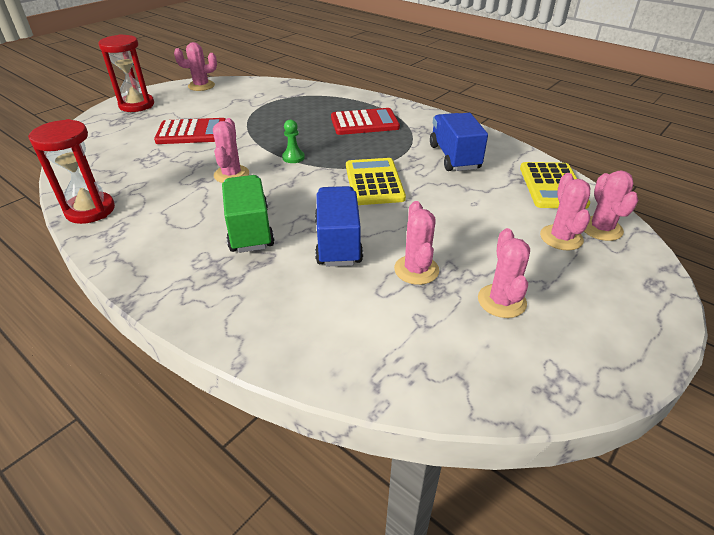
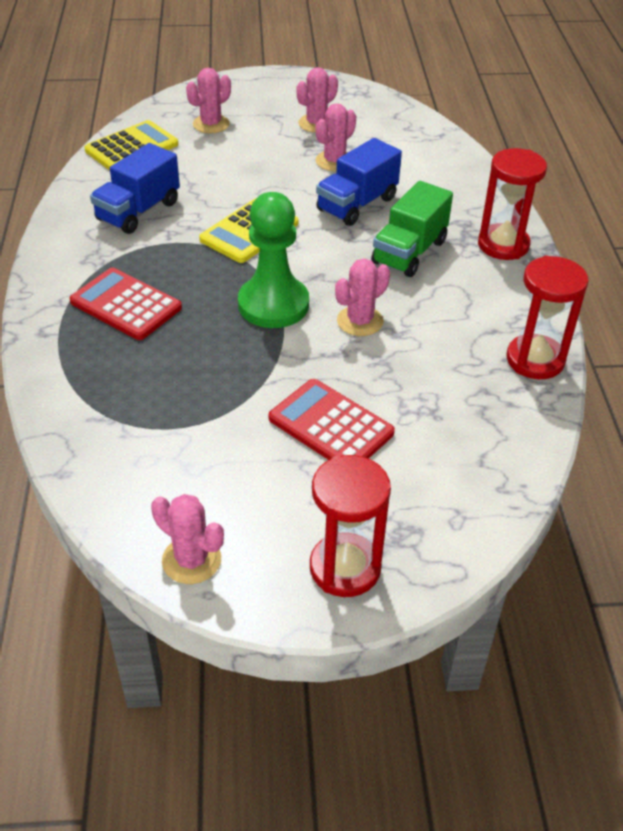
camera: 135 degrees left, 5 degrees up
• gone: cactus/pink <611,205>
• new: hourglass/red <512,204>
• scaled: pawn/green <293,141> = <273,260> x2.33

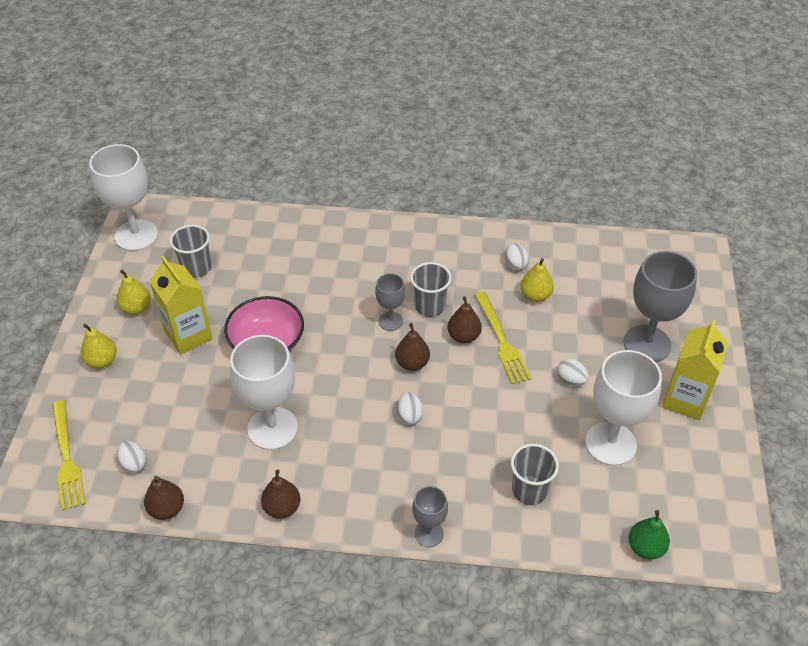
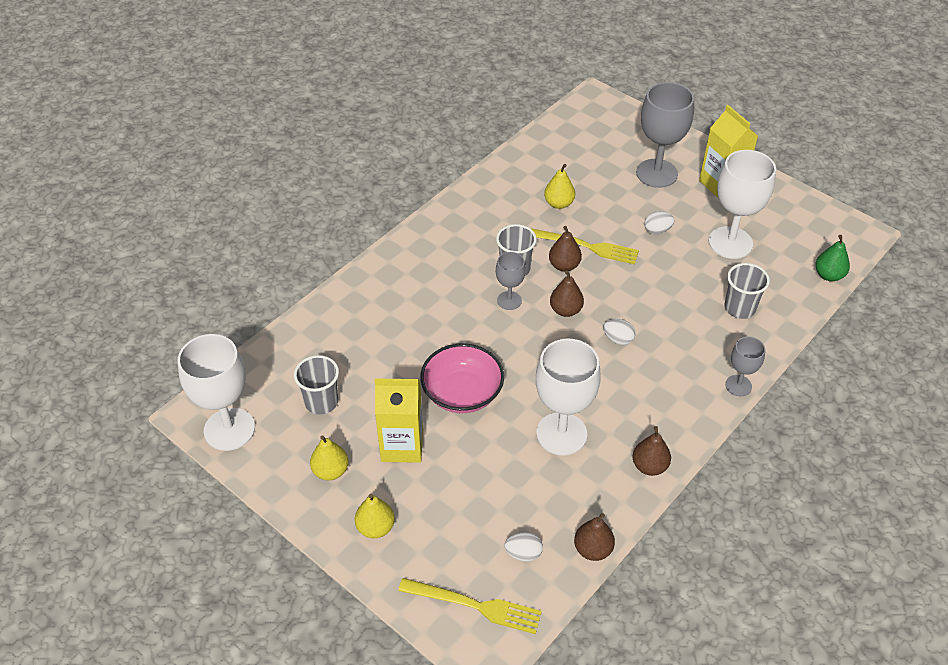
camera: 55 degrees left, 0 degrees up
• gone: egg/white <517,257>

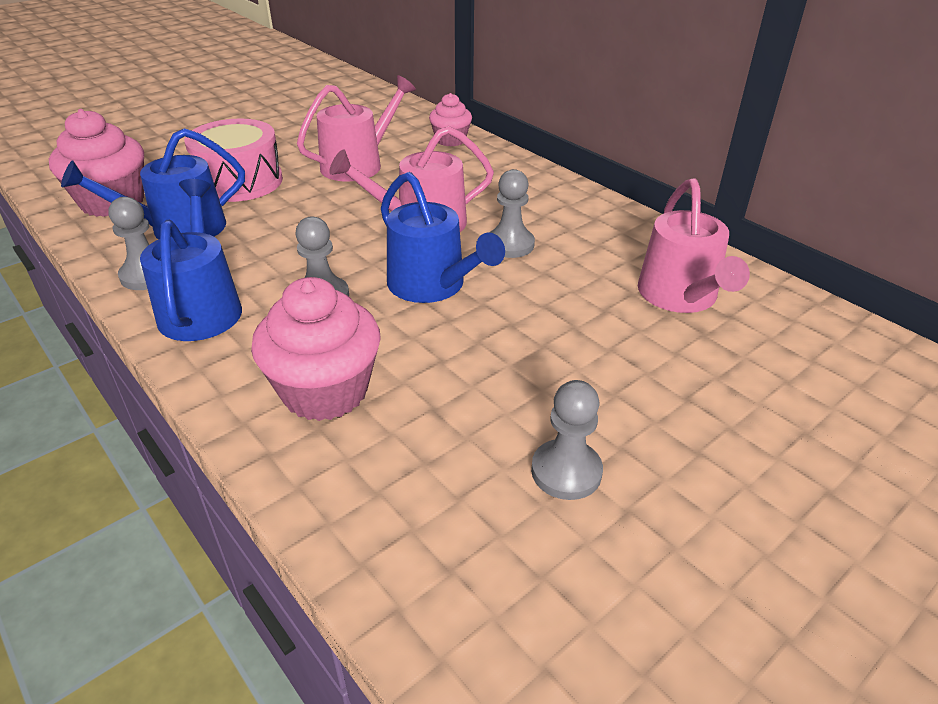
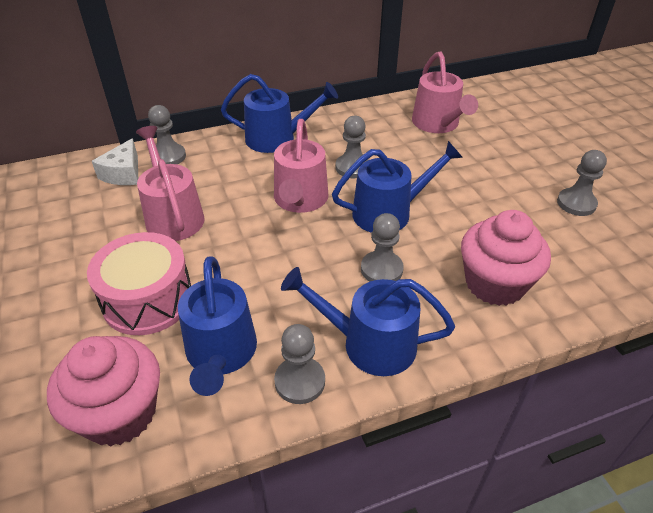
camera: 70 degrees left, 5 degrees up
• new: cheese/white <115,161>
• new: watering can/blue <279,113>
• swapped: cupcake/pink <450,119> to pawn/grey <167,134>
• rotated: watering can/pink <694,246> = <445,92> 60 degrees clockwise

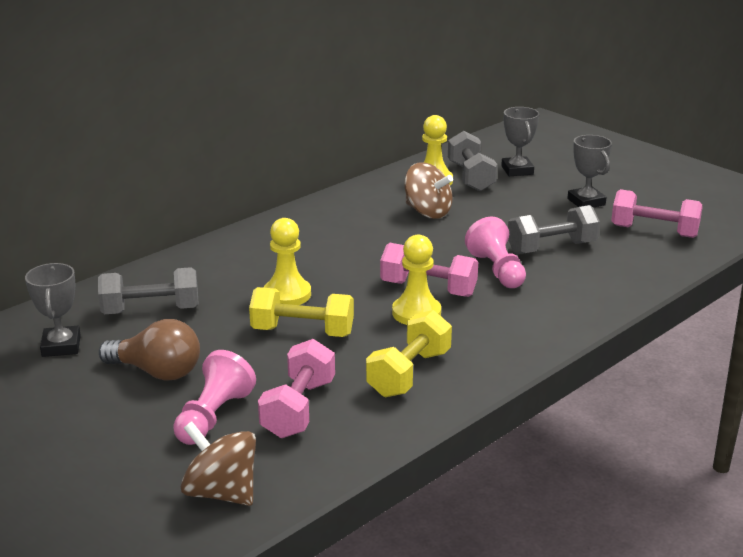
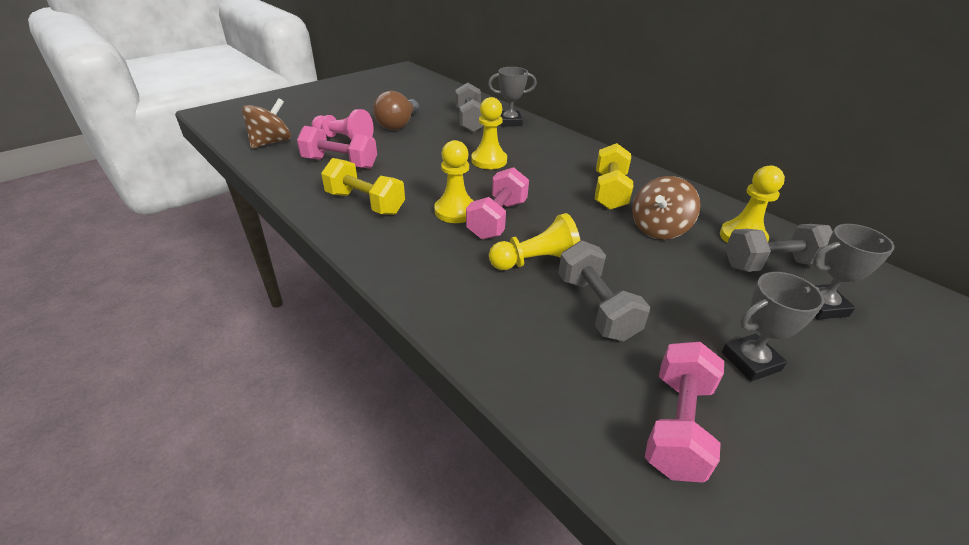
camera: 90 degrees right, 10 degrees up
• shifted: trophy/grey <53,310> to <512,97>
• shifted: dumbbell/yellow <301,312> to <614,176>
• repainted: pawn/pink <495,252> to pawn/yellow <535,241>

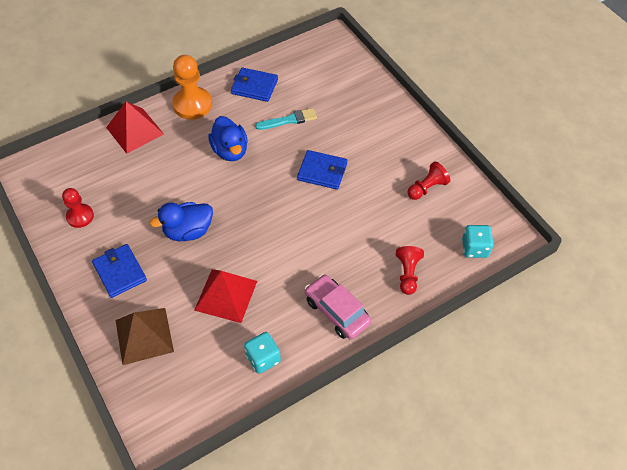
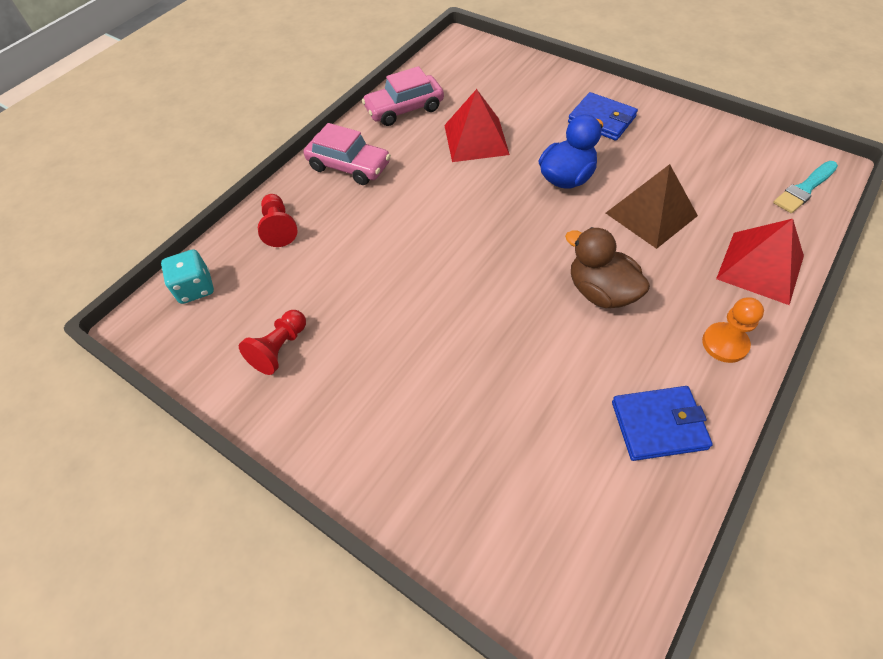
camera: 160 degrees right, 0 degrees up
• gone: pawn/red <78,208>
• gone: wallet/blue <322,170>
• shifted: pyramid/brown <144,336> to <652,206>
• shifted: brush/turquoise <286,119> to <805,187>
• swapped: dice/turquoise <262,353> to car/pink <403,96>
• repainted: duck/blue <228,138> to duck/brown <607,267>
• scaled: pawn/orange <192,87> = <733,330> x0.61

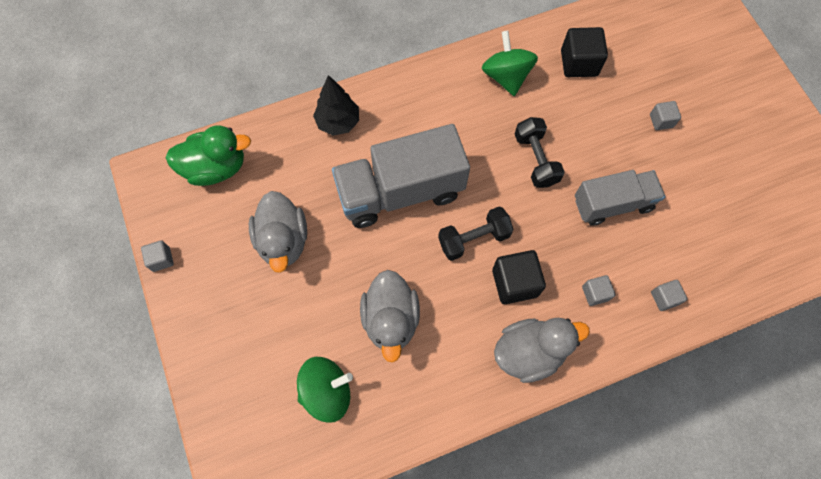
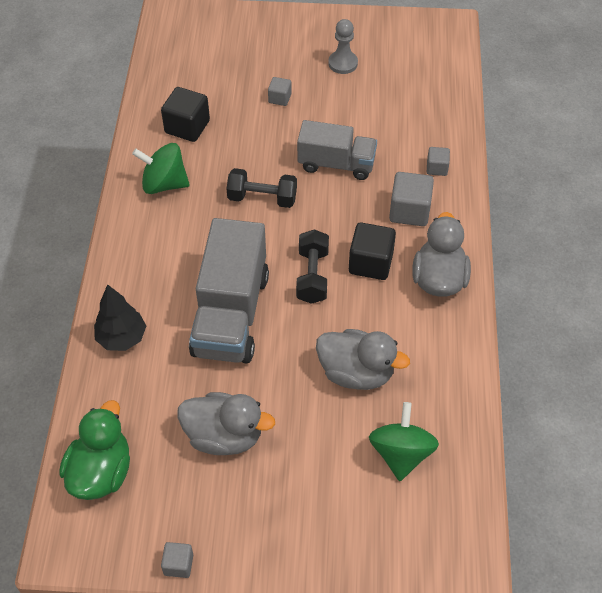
camera: 65 degrees left, 15 degrees down
• new: pawn/grey <343,46>
• rotated: truck/grey <620,198> = <337,150> 90 degrees clockwise
• scaled: cube/grey <598,290> = <411,199> x1.78

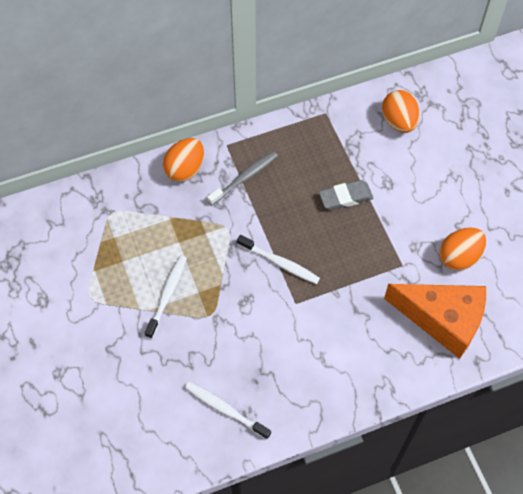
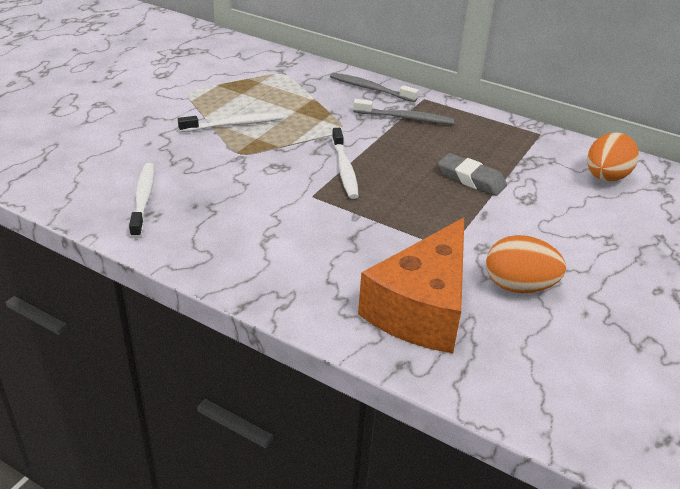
camera: 50 degrees right, 25 degrees down
• swapped: egg/orange <183,160> to toothbrush/grey <374,87>
• rotated: cheese/orange <435,321> = <411,285> 45 degrees clockwise

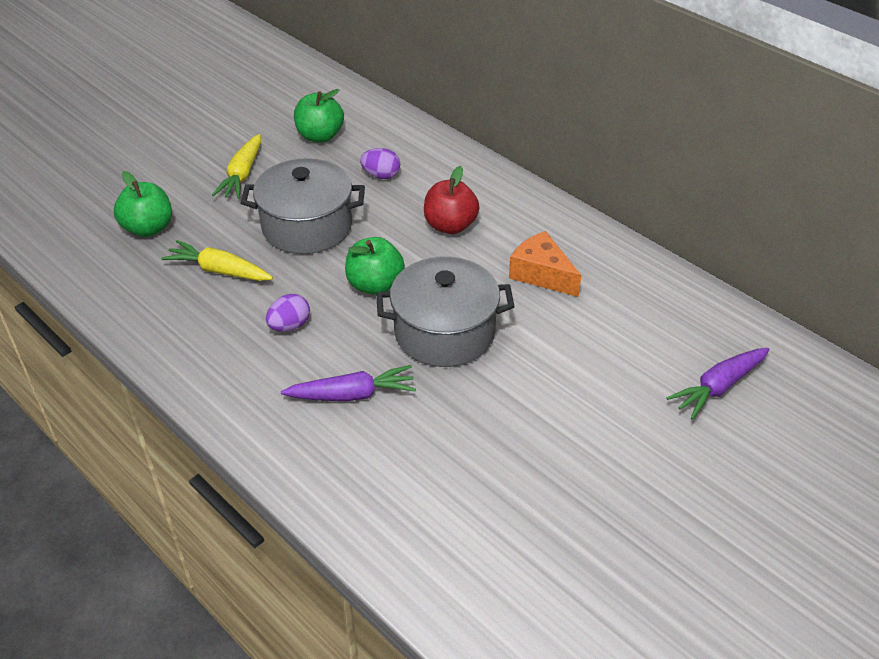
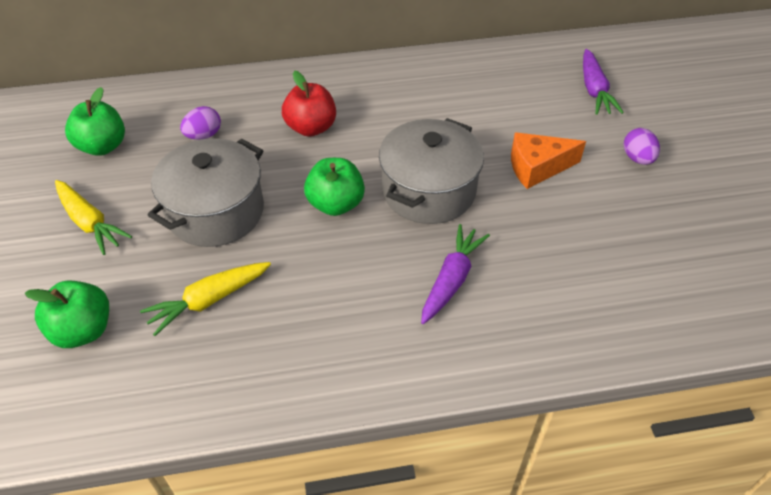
camera: 55 degrees left, 5 degrees up
• shifted: egg/purple <288,313> to <642,146>
• shifted: cheese/orange <545,264> to <548,160>

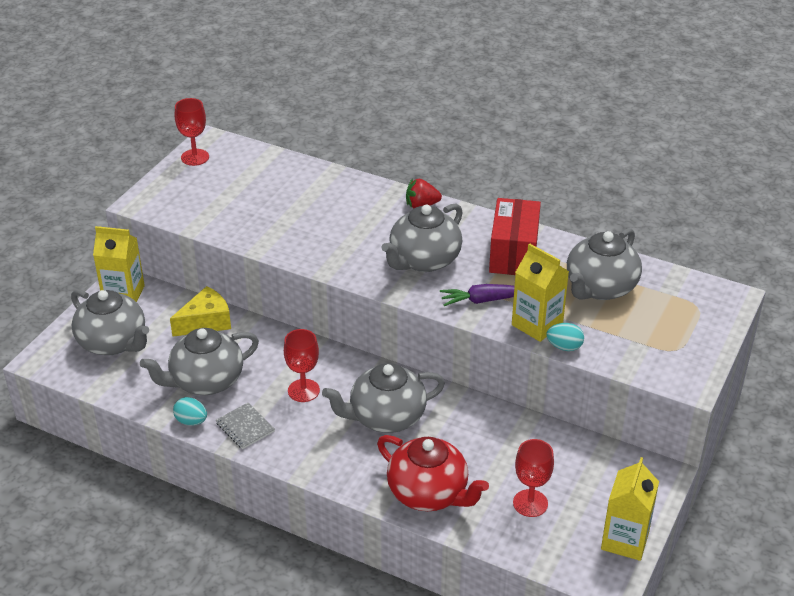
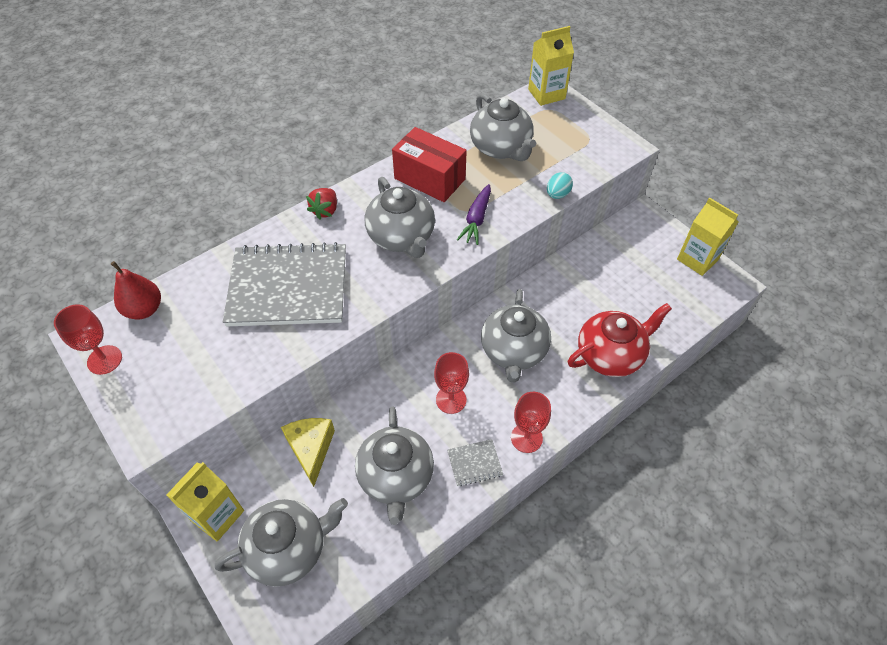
camera: 65 degrees left, 15 degrees up
• gone: egg/turquoise <190,411>
• new: pear/red <136,290>
• new: notebook/grey <284,284>
• shifted: carton/yellow <540,292> to <551,66>
• shifted: goblet/red <533,478> to <531,422>

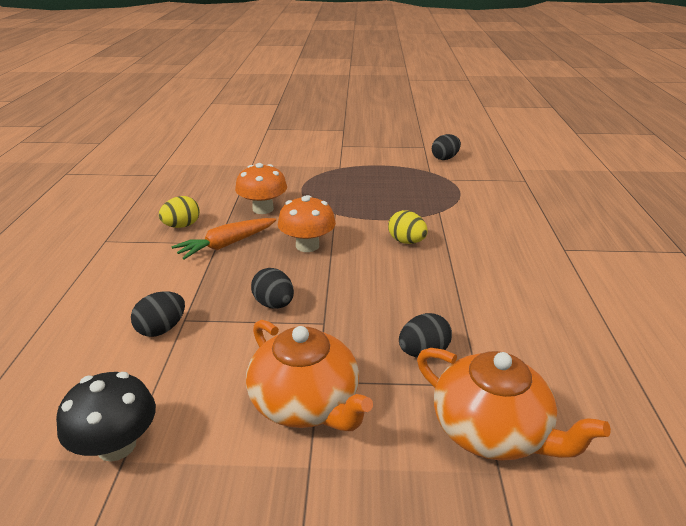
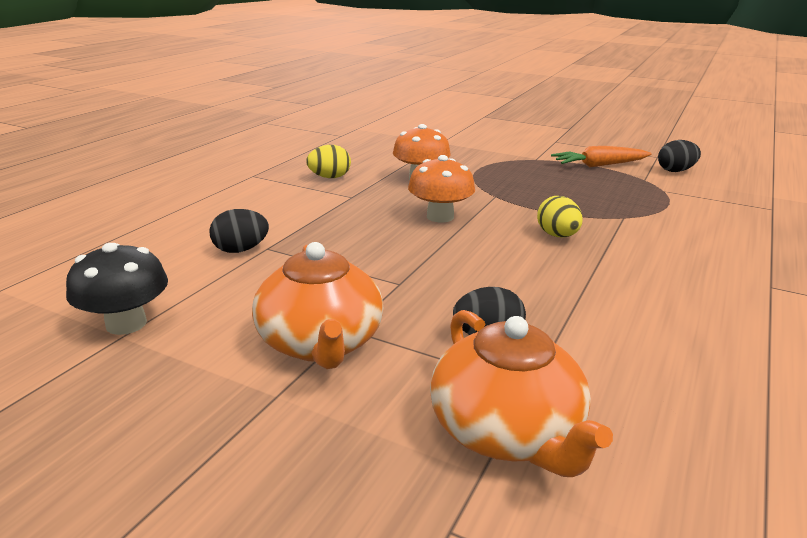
camera: 25 degrees right, 5 degrees down
• gone: egg/black <272,288>
• shifted: carrot/orange <223,239> to <601,156>

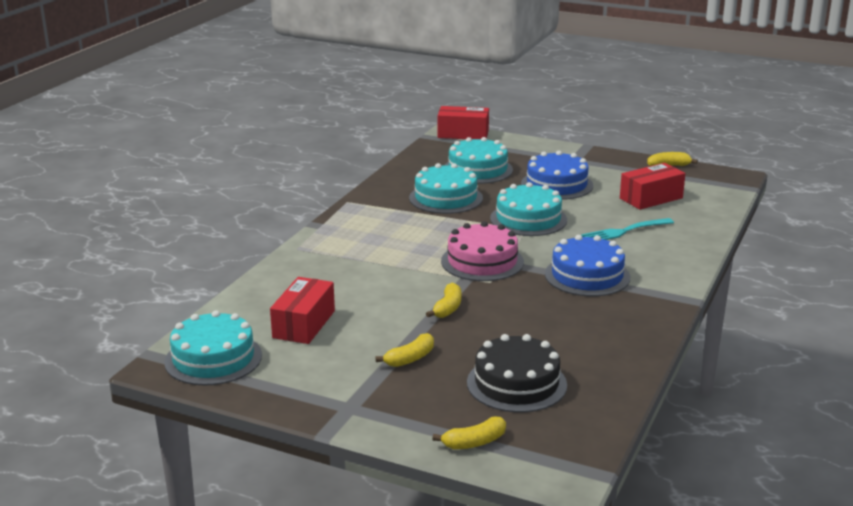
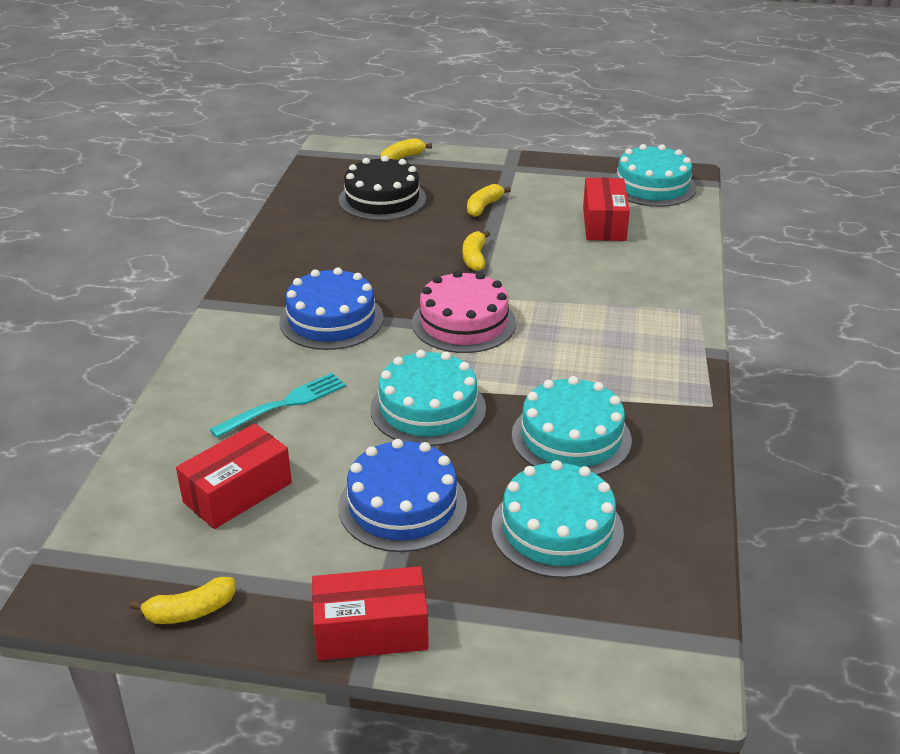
camera: 165 degrees right, 10 degrees up
• shifted: box/red <463,122> to <370,613>

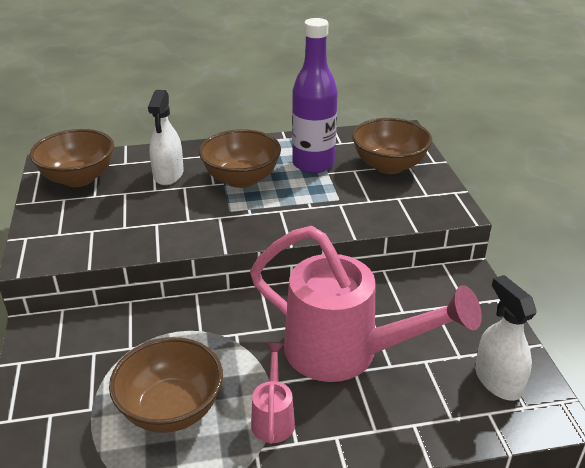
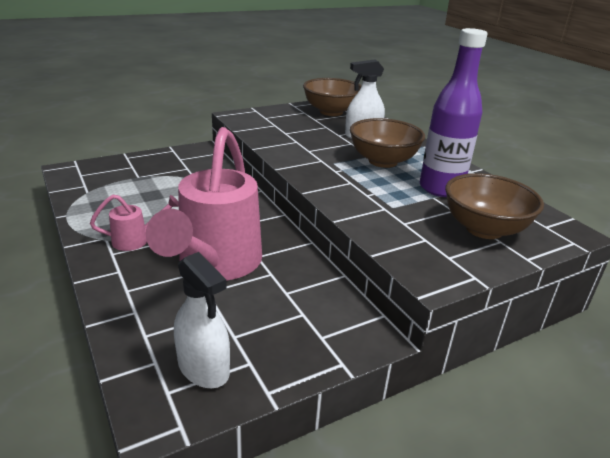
camera: 70 degrees right, 5 degrees down
• gone: bowl/brown <166,385>
• rotated: spray bottle/white <506,338> = <202,320> 90 degrees clockwise

